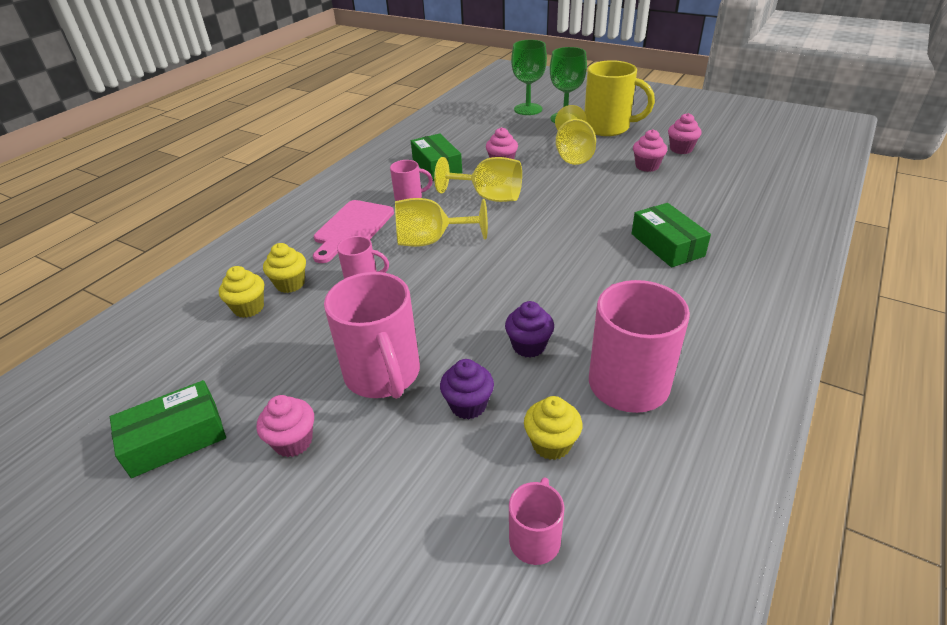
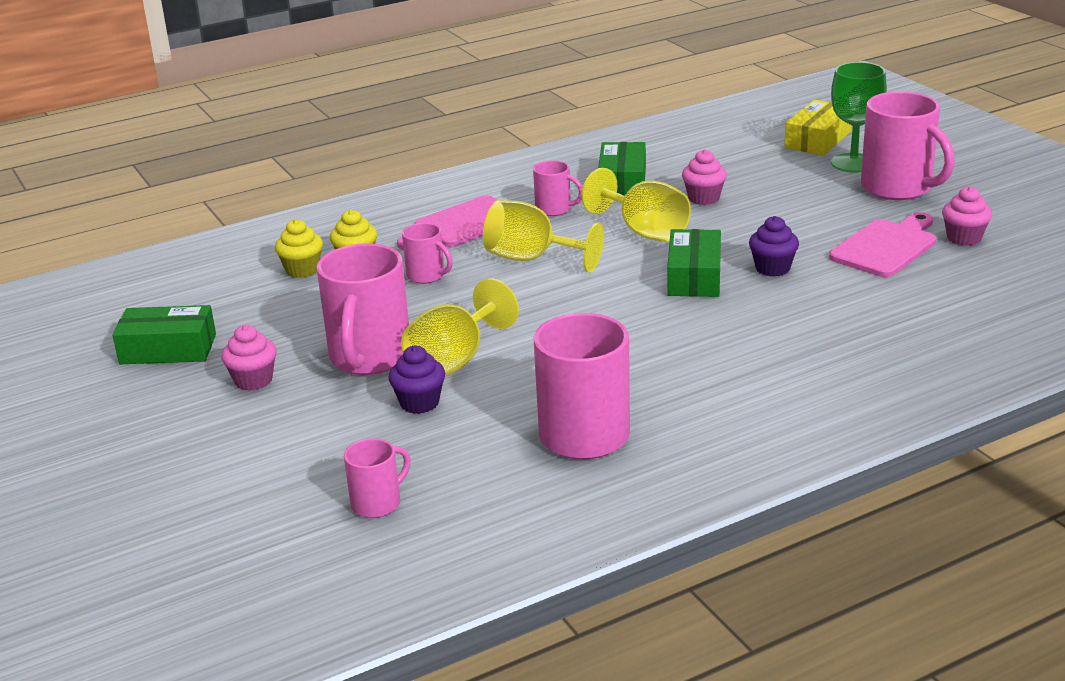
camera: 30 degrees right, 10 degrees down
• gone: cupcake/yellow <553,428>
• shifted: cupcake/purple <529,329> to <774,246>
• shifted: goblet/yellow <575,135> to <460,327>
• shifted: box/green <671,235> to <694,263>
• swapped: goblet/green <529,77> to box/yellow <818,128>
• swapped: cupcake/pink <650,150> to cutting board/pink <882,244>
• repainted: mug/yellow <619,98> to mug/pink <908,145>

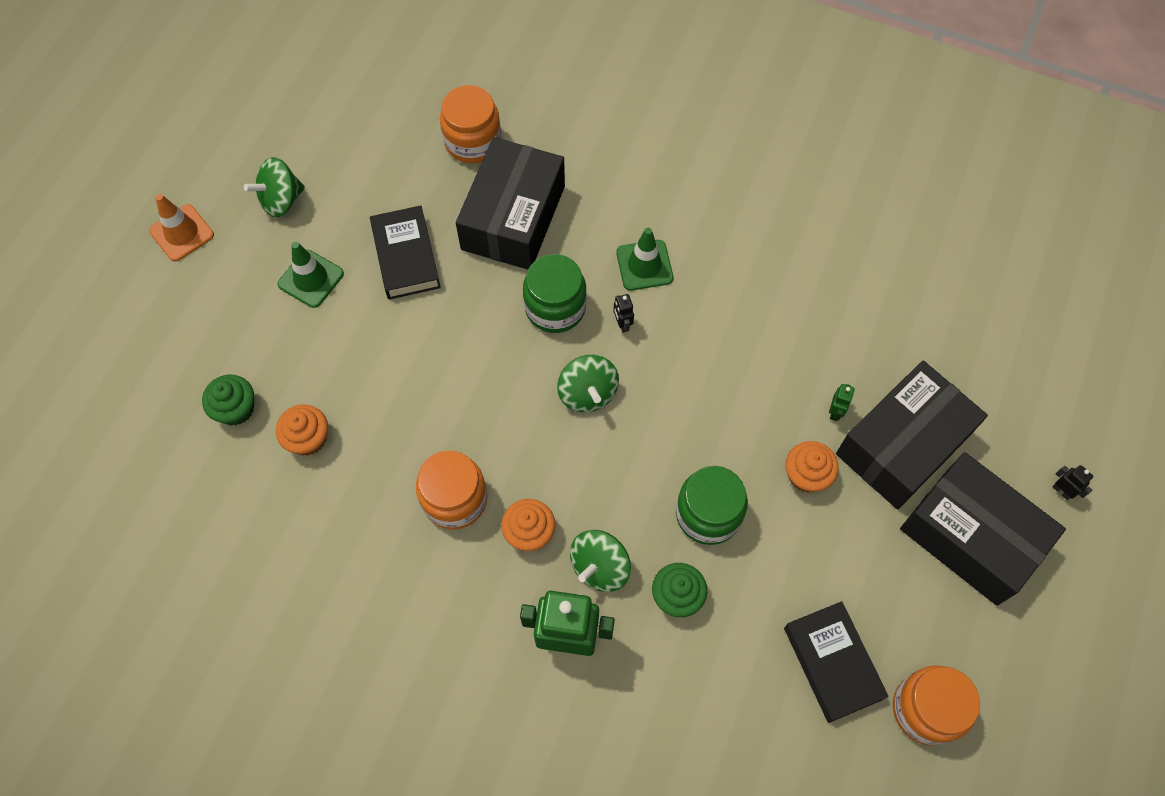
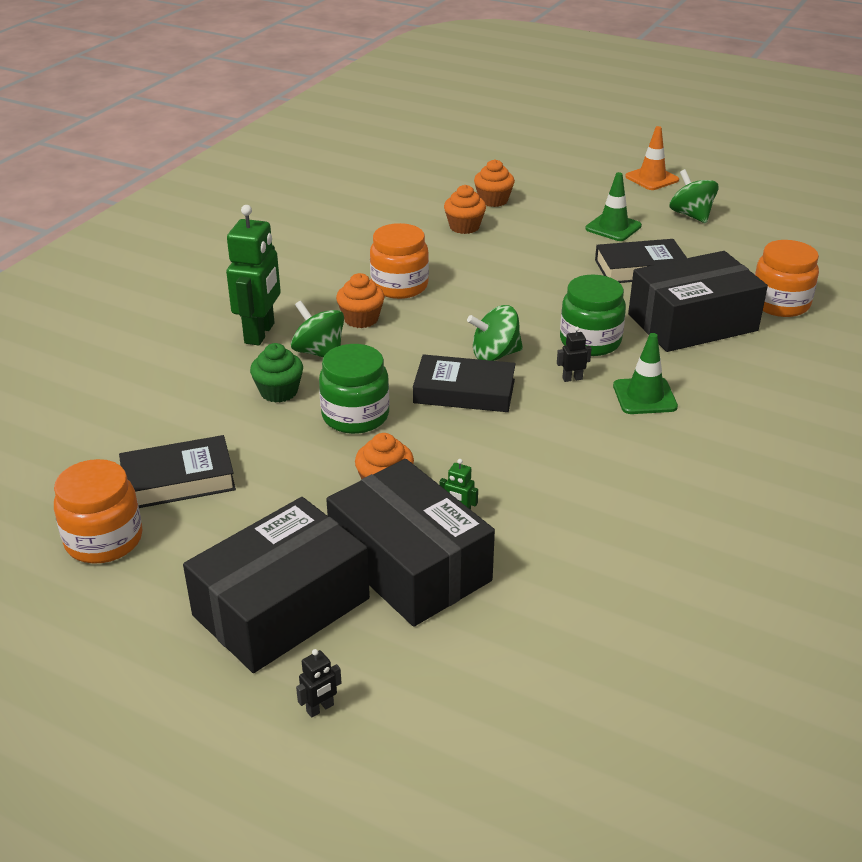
camera: 95 degrees right, 30 degrees down
• new: book/black <464,383>
• repainted: cupcake/green <228,400> to cupcake/orange <494,183>
• rotated: box/black <510,203> = <698,301> 45 degrees counterclockwise

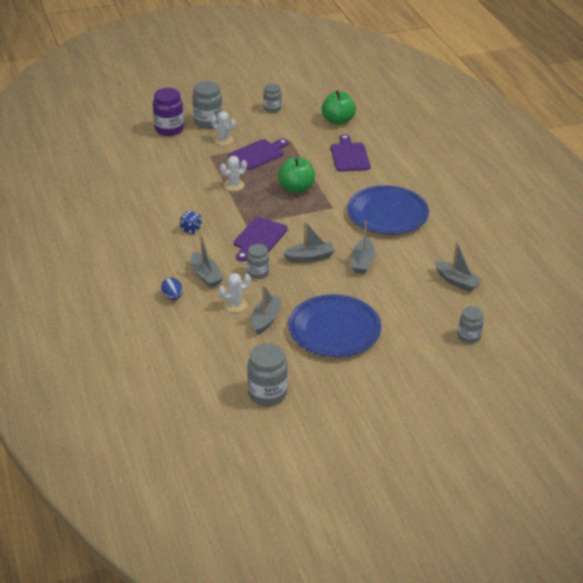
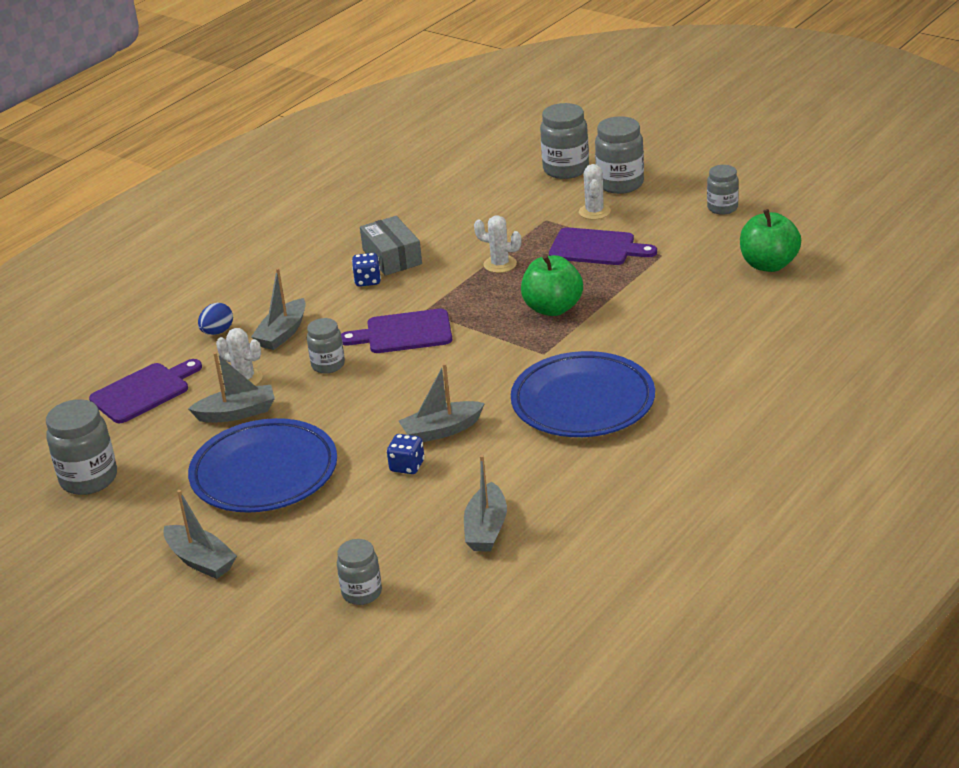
camera: 60 degrees right, 5 degrees down
• new: box/grey <391,246>
• new: dice/blue <406,454>
• shifted: boat/grey <309,242> to <200,534>
• shifted: cutting board/purple <351,153> to <145,391>
• repainted: jar/purple <168,112> to jar/grey <564,141>

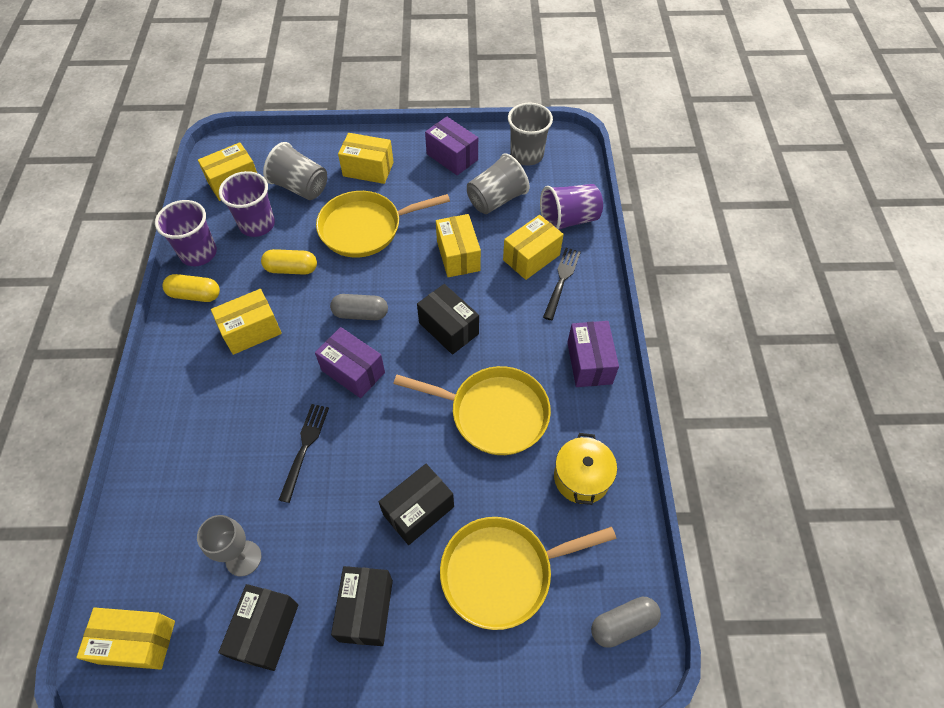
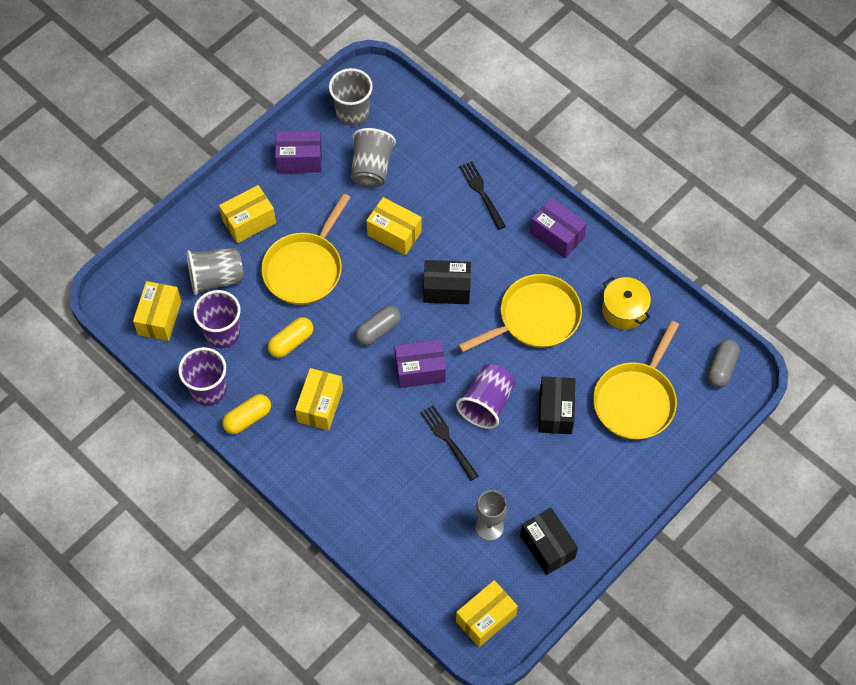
camera: 45 degrees left, 5 degrees up
• gone: box/black <362,606>
• gone: box/yellow <533,247>
• shifted: cup/purple <571,207> to <485,396>

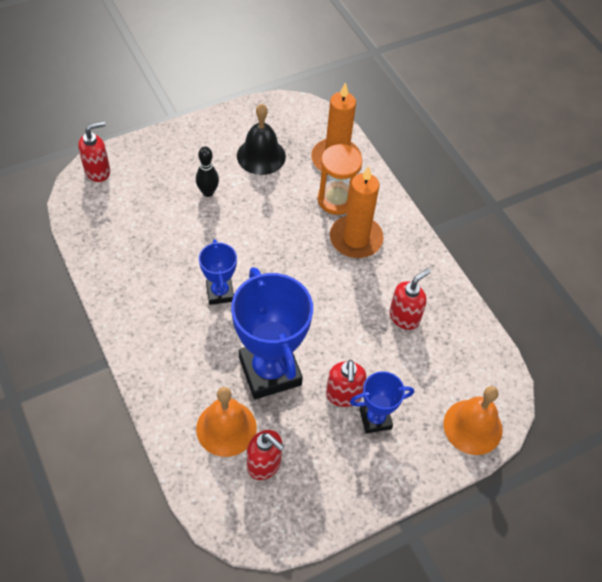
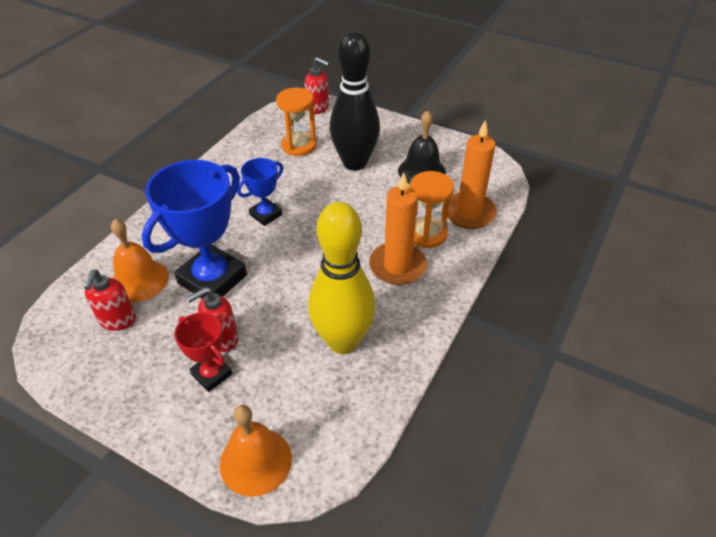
camera: 60 degrees right, 10 degrees down
• new: hourglass/orange <296,122>
• swapped: soap dispenser/red <410,299> to bowling pin/yellow <341,278>
• repainted: trophy/blue <382,402> to trophy/red <203,352>
• scaled: bowling pin/black <207,171> = <355,101> x2.26

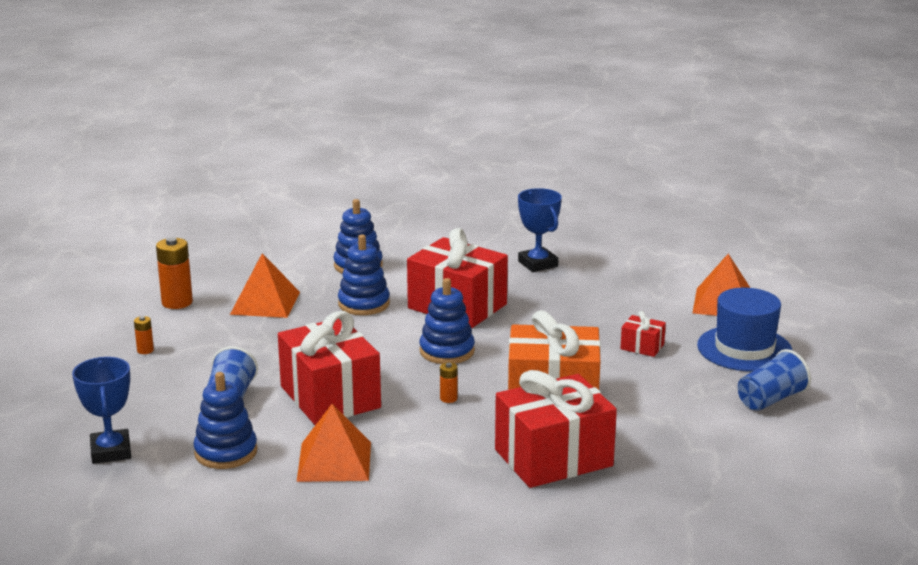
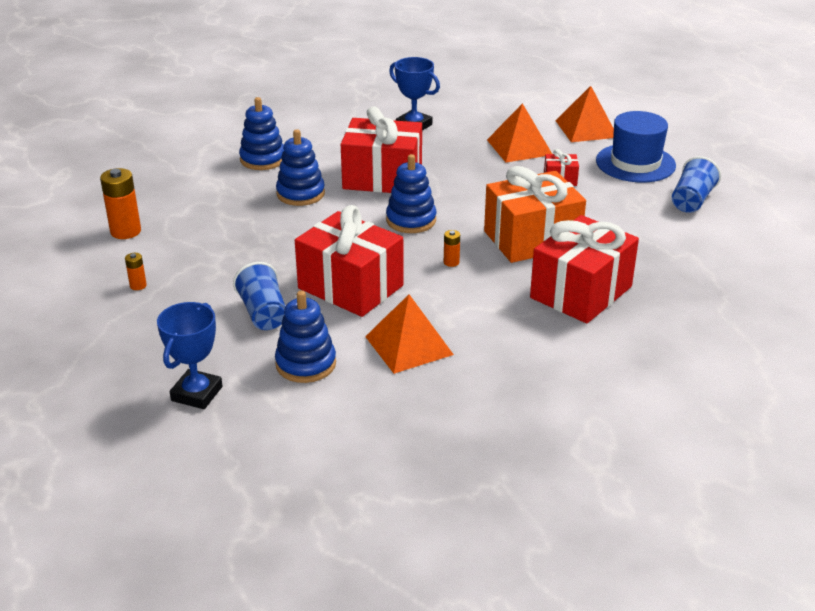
camera: 25 degrees left, 10 degrees up
• shifted: pyramid/orange <265,285> to <519,132>
• rotated: trophy/blue <101,410> = <189,355> 60 degrees clockwise

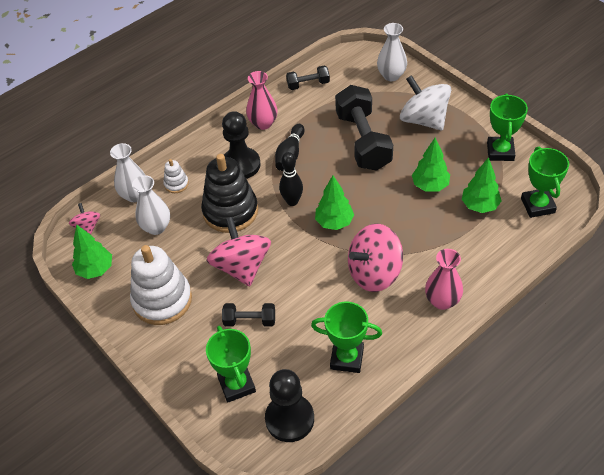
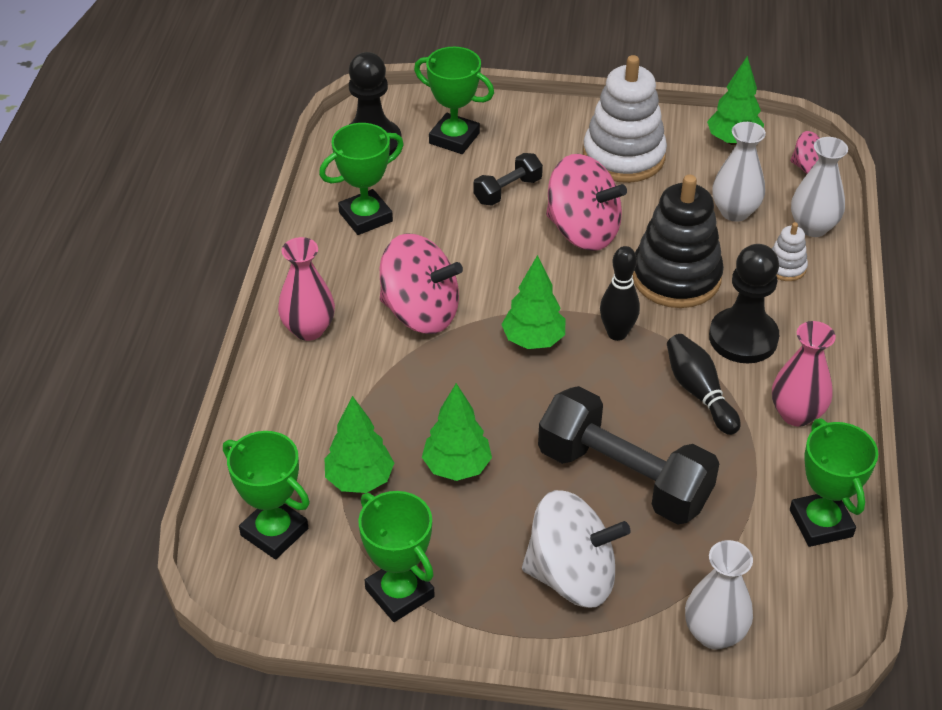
camera: 135 degrees right, 5 degrees down
• swapped: dumbbell/black <308,78> to trophy/green <834,482>
• rotated: spinning top/pink <375,258> = <421,283> 90 degrees clockwise

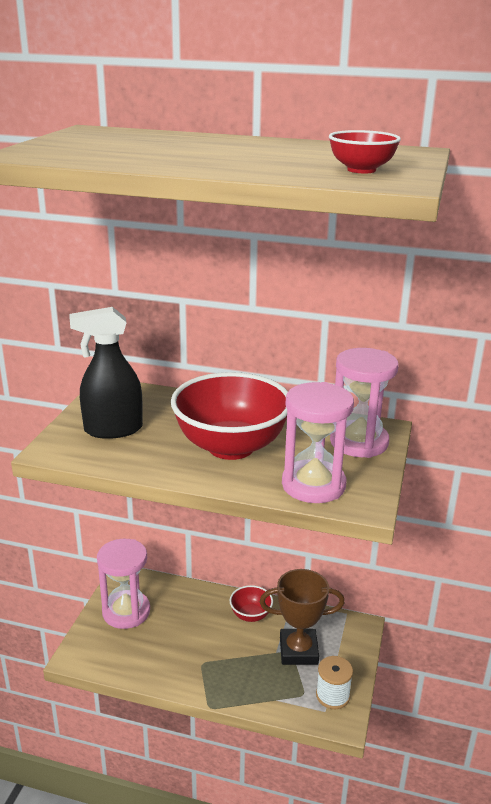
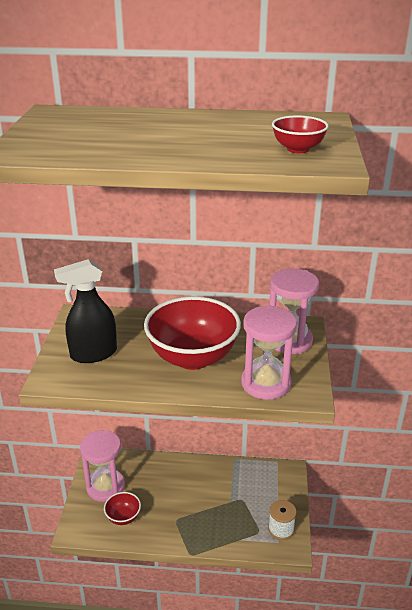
camera: 10 degrees left, 5 degrees up
• gone: trophy/brown <302,617>
• shifted: bowl/red <251,603> to <122,508>

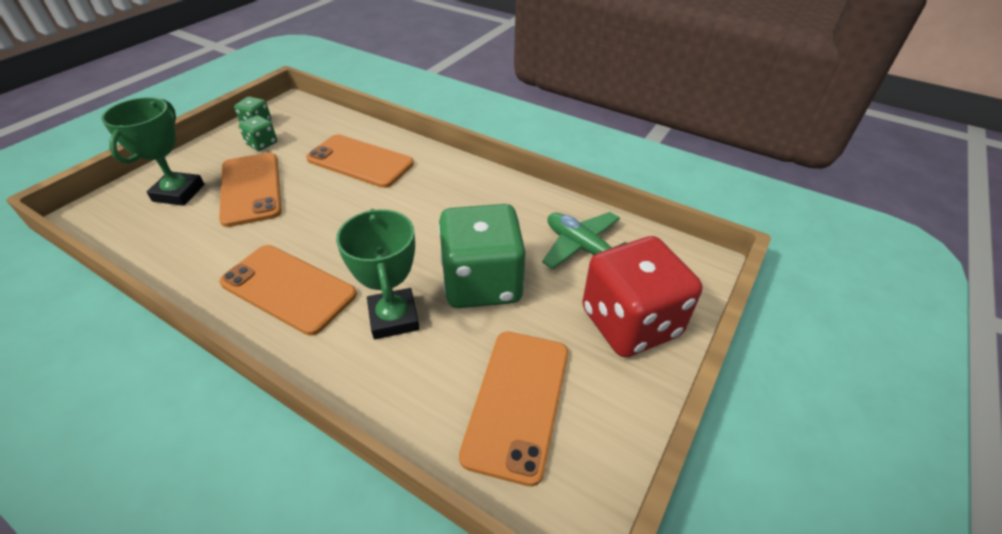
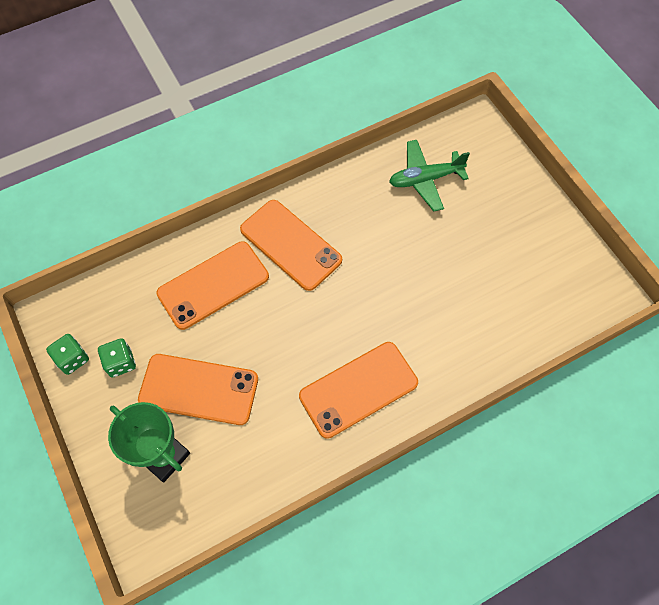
camera: 60 degrees left, 20 degrees up
• gone: trophy/green <378,274>
• gone: dice/green <482,256>
• gone: dice/red <642,296>
• shifted: phone/orange <513,409> to <291,245>

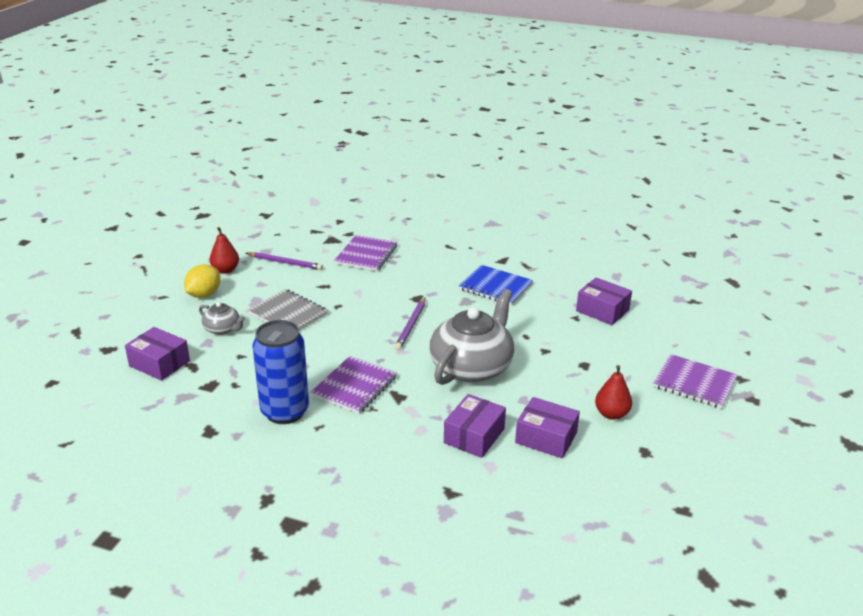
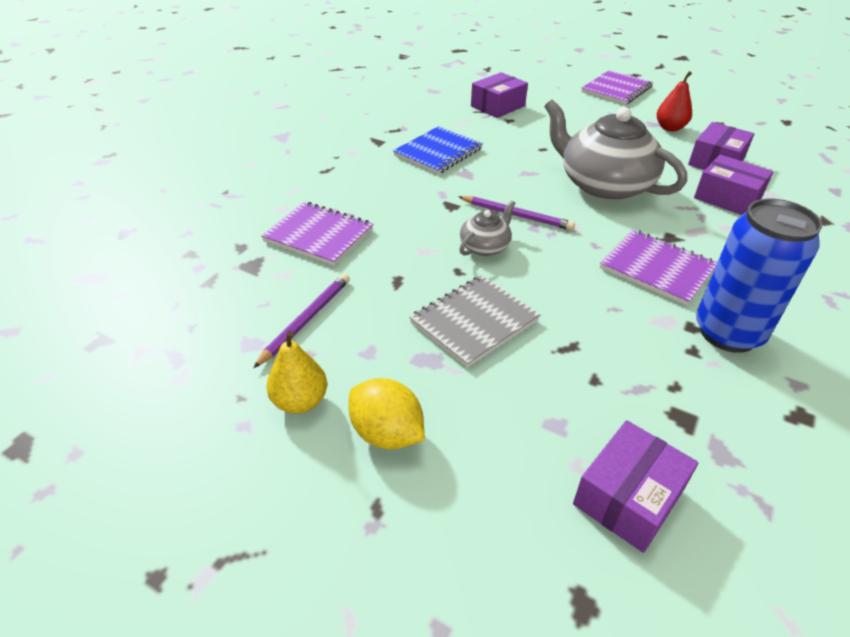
camera: 80 degrees left, 10 degrees up
• shifted: teapot/grey <222,318> to <487,228>
• repainted: pear/red <224,250> to pear/yellow <297,372>

